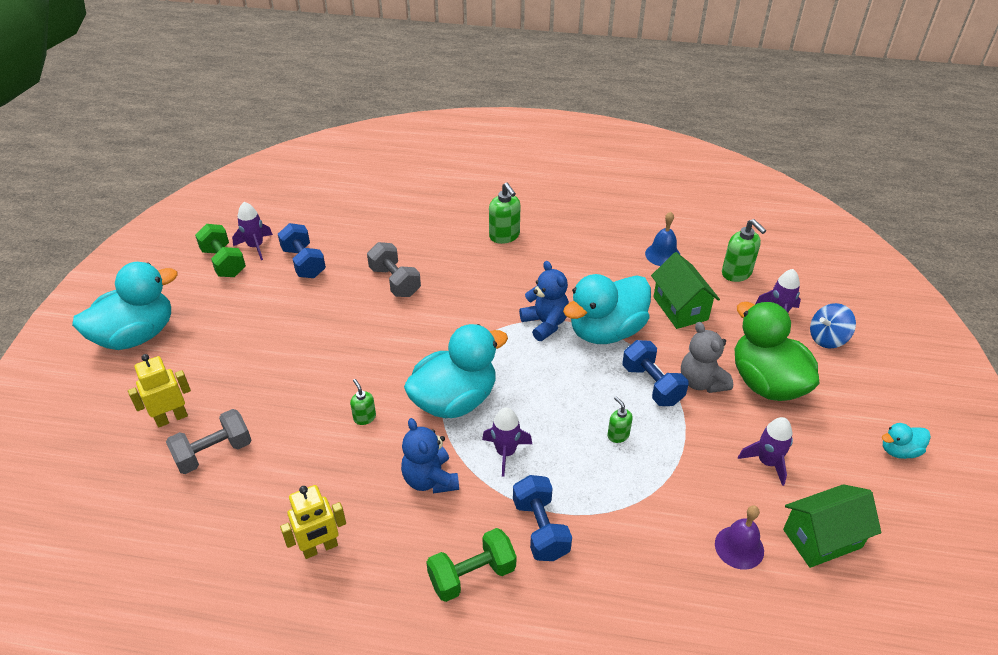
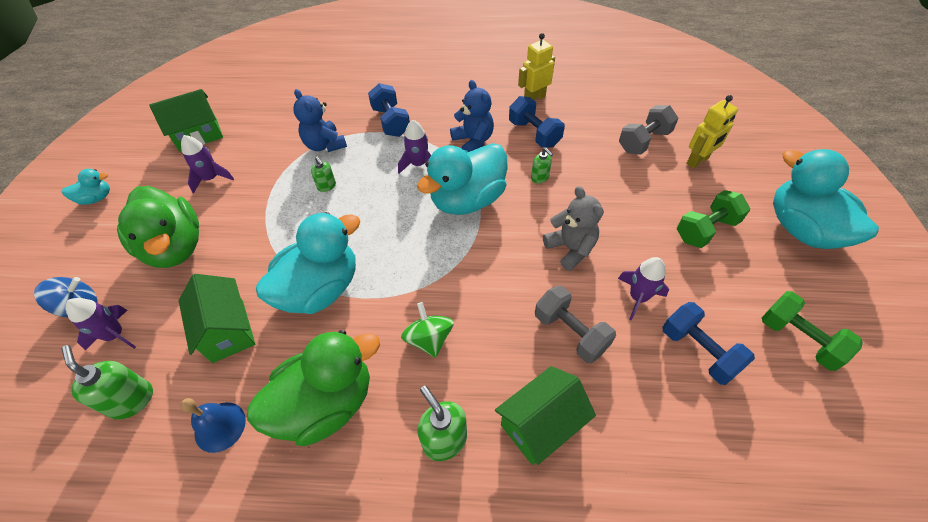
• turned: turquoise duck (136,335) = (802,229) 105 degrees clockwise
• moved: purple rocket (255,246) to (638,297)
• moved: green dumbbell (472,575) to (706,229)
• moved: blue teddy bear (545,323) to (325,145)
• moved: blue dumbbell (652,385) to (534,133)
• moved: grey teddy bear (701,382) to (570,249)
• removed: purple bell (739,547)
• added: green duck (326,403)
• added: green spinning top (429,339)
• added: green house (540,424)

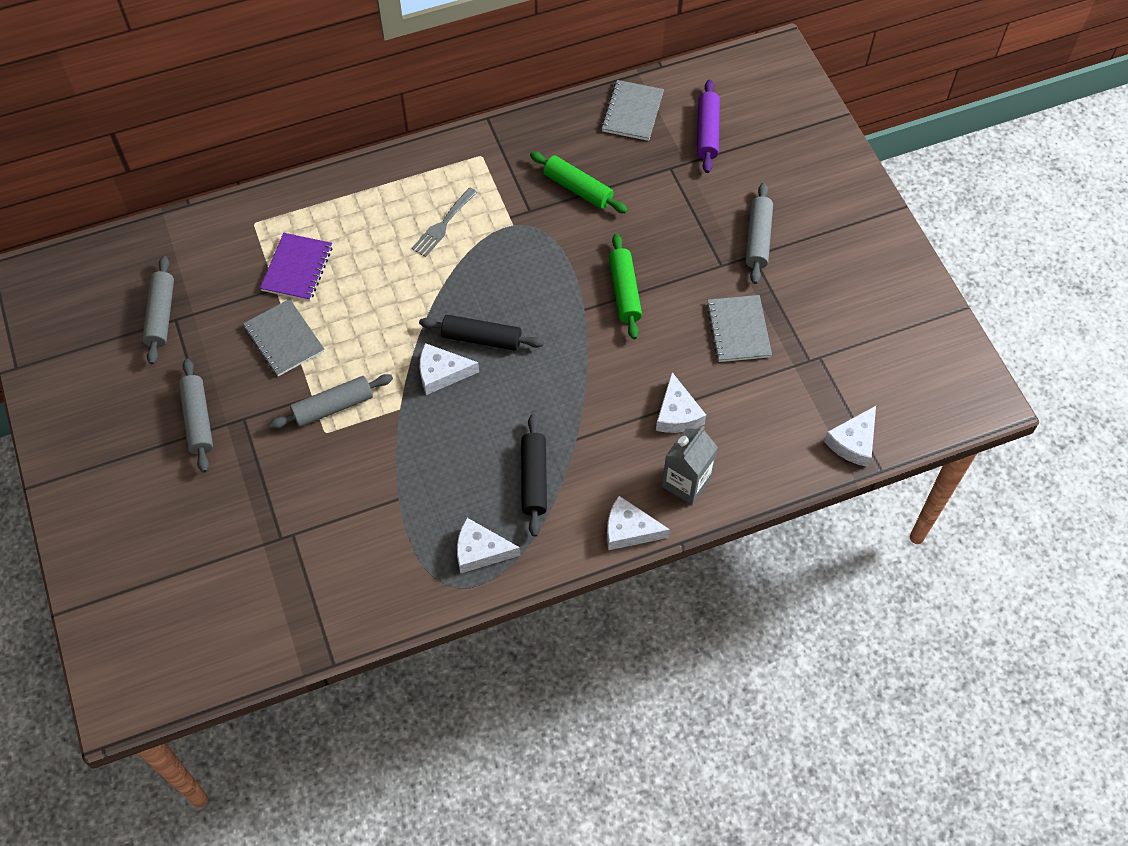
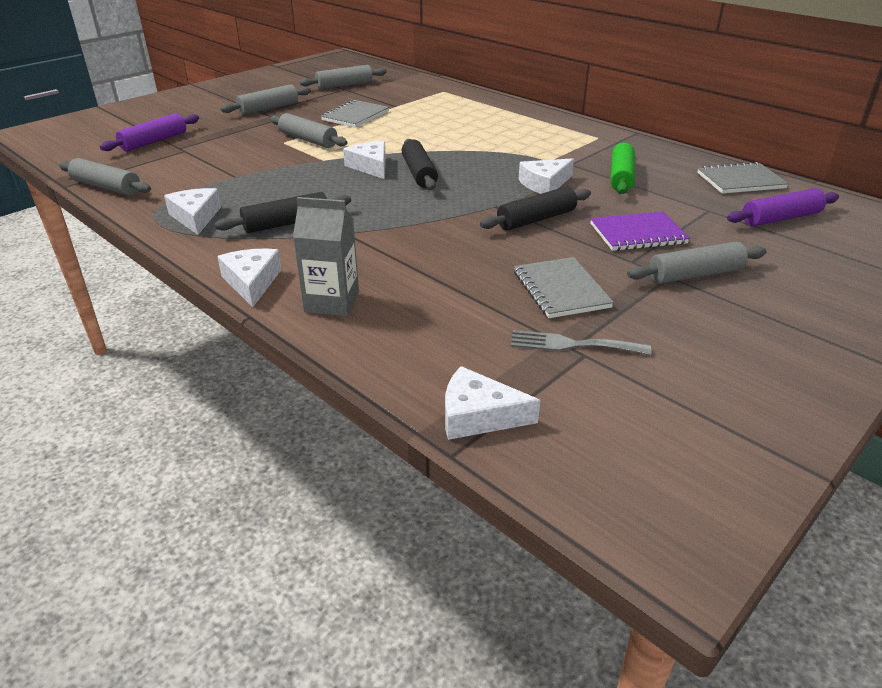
• moved: purple notebook (297,268) to (637,234)
• moved: grey fork (443,225) to (572,344)
• recoloured: green rolling pin (624,292) to black rolling pin (536,219)
• moved: white cheese (677,413) to (544,184)
• turned: grey notebook (738,330) = (561,290) 75 degrees counterclockwise
• added: grey rolling pin (106,187)
• added: purple rolling pin (154,141)

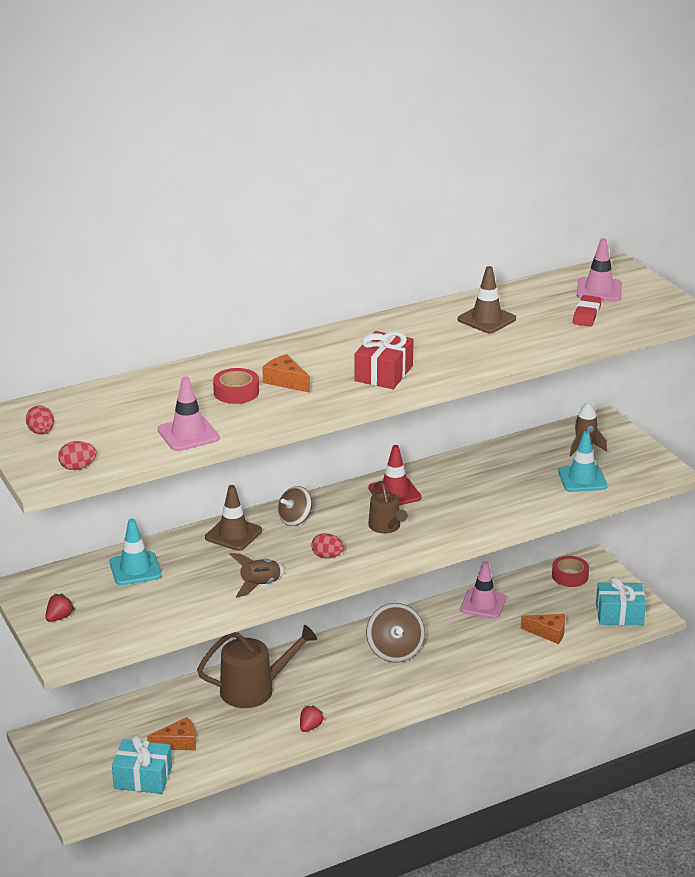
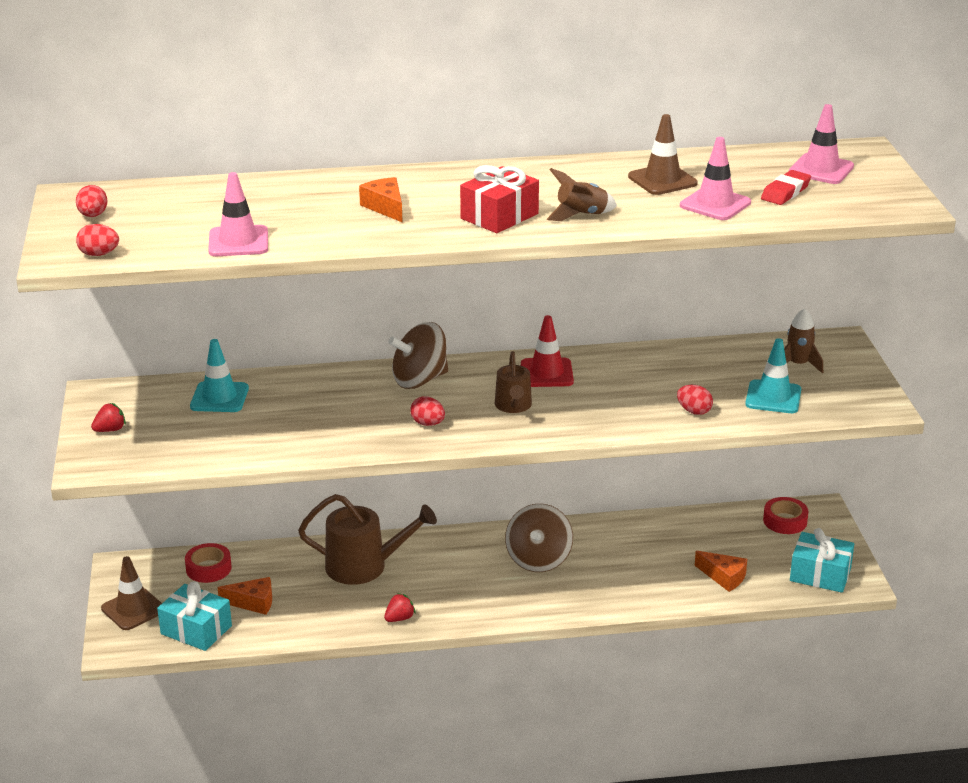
• moved: brown traffic cone (233,534) to (133,609)
• moved: red tape (236,392) to (208,568)
• moved: brown rocket (259,585) to (581,215)
• resized: brown spinning top (295,519) = (419,380) x1.54
• moved: pink traffic cone (483,604) to (715,204)
• added: red egg (694,411)

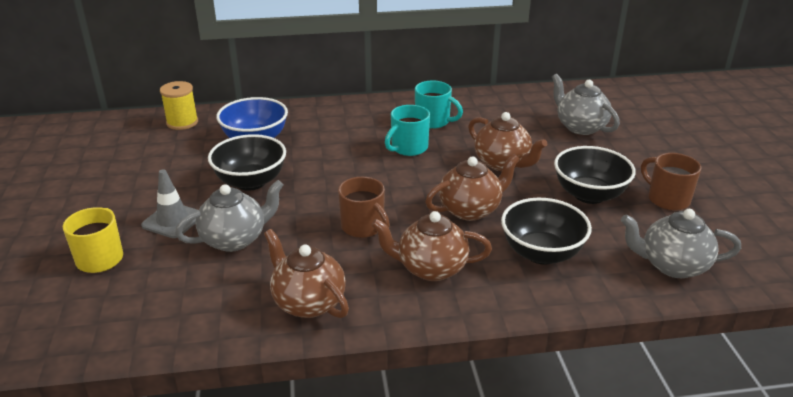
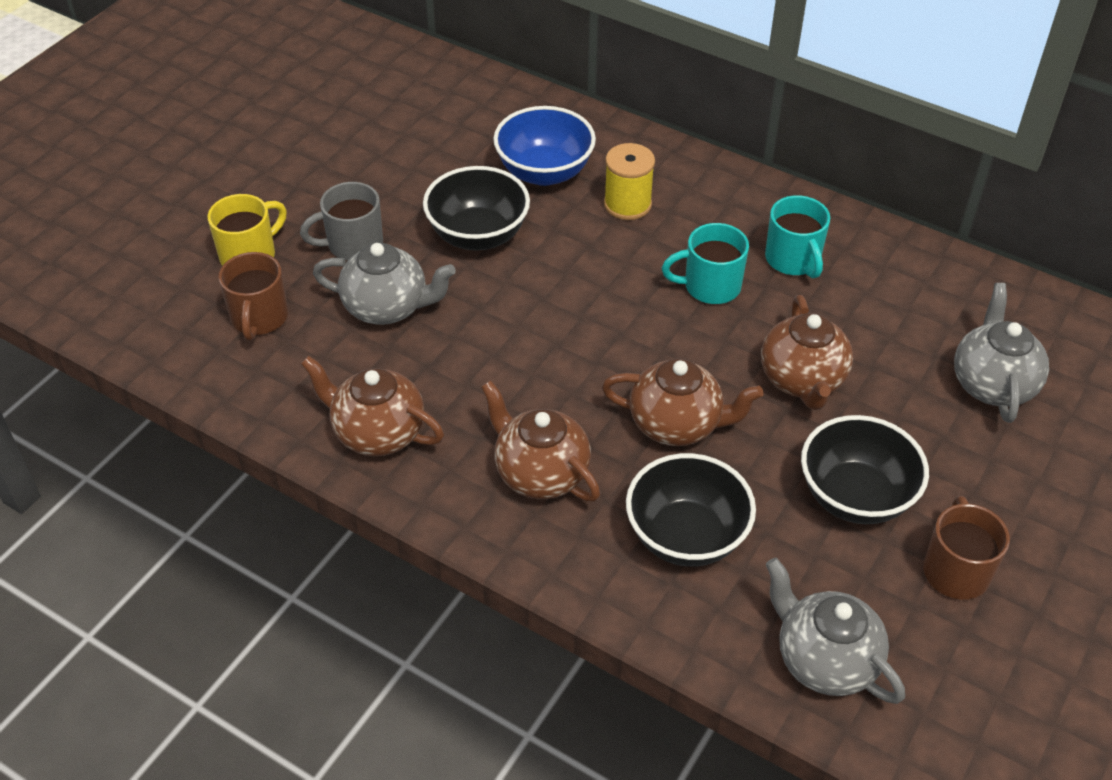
• replaced: grey traffic cone (172,220) to grey mug (353,244)
• moved: yellow spool (182,122) to (627,204)
• turned: brown teapot (308,302) = (377,433) 60 degrees counterclockwise
• moved: brown mug (363,227) to (259,318)

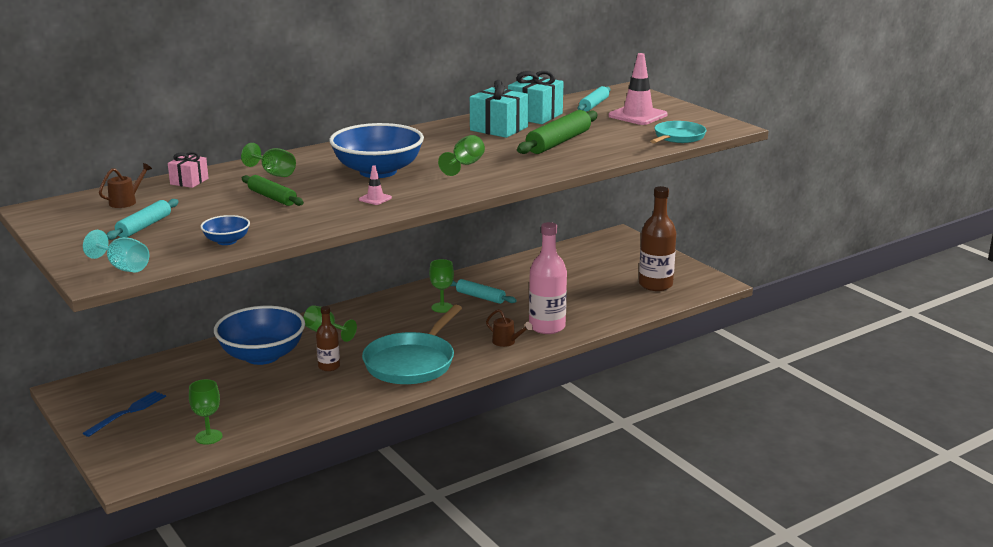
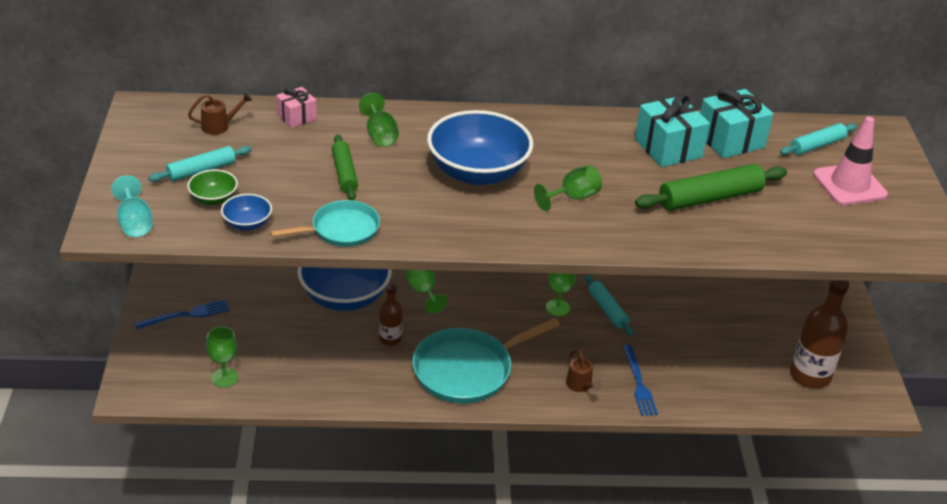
• removed: pink traffic cone (375,199)
• replaced: pink bottle (547,327) to blue fork (639,383)
• moved: turquoise pan (678,137) to (341,230)
• added: green bowl (214,199)

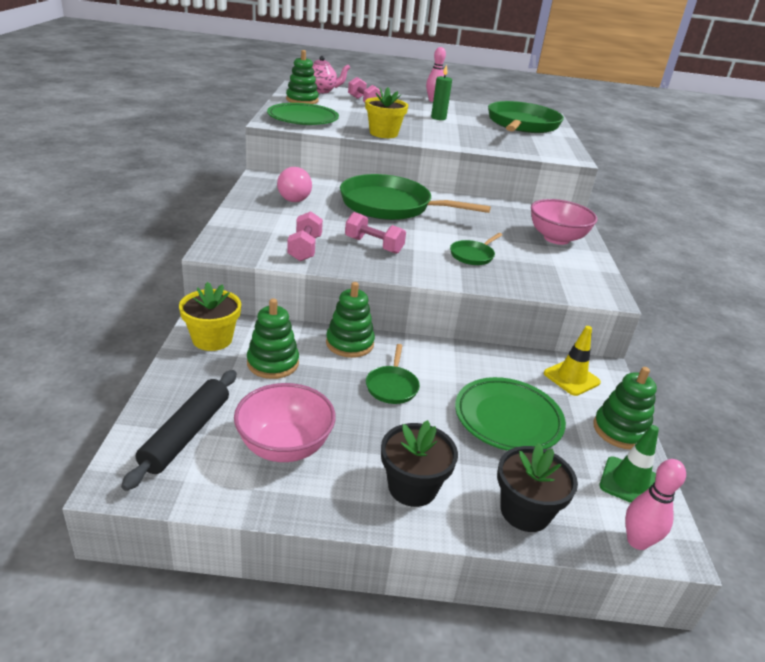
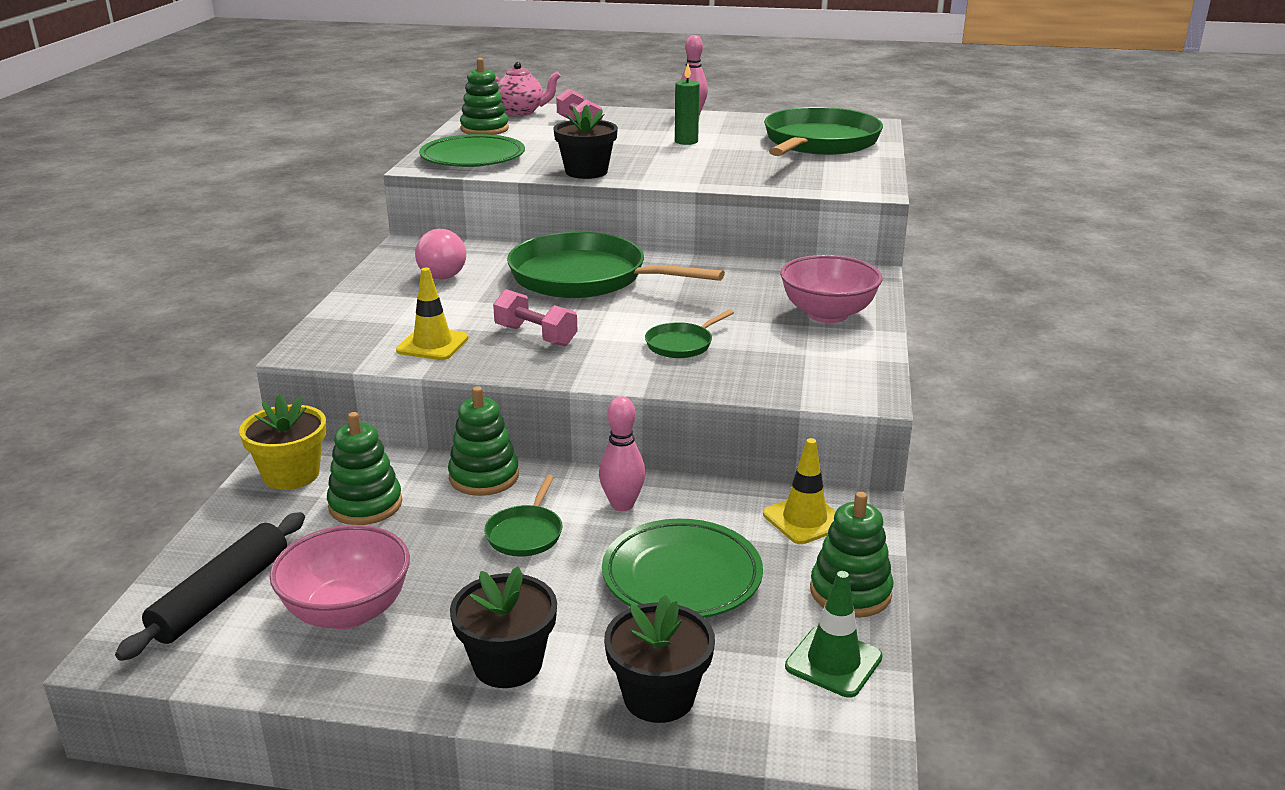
• replaced: pink dumbbell (305,249) to yellow traffic cone (432,344)
• recoloured: yellow flower pot (383,133) to black flower pot (586,172)
• moved: pink bowling pin (637,541) to (622,504)

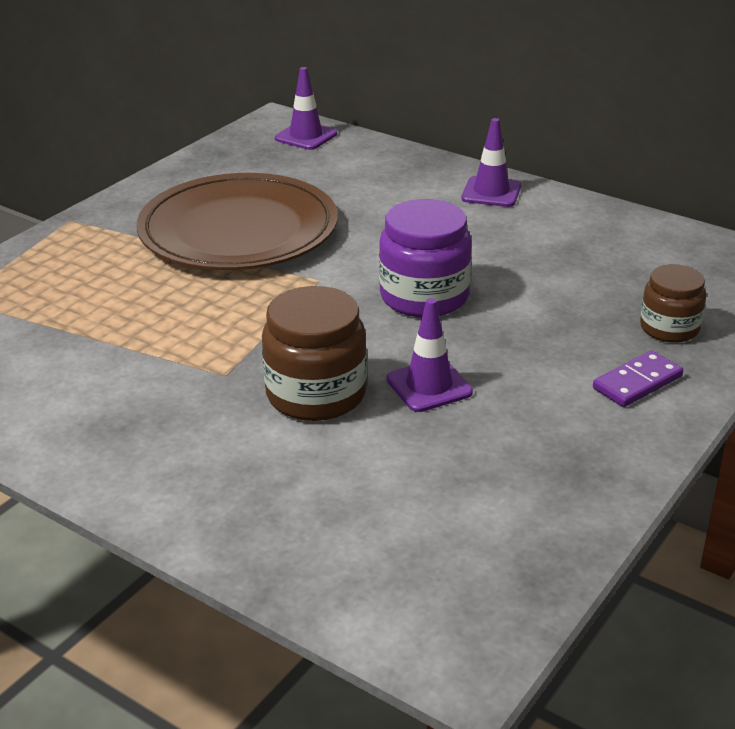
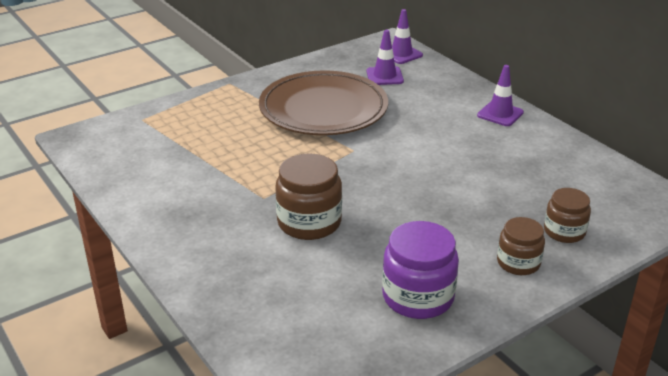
• moved: purple jar (424,297) to (418,297)
• moved: purple traffic cone (429,386) to (384,76)
• replaced: purple domino (637,382) to brown jar (518,263)

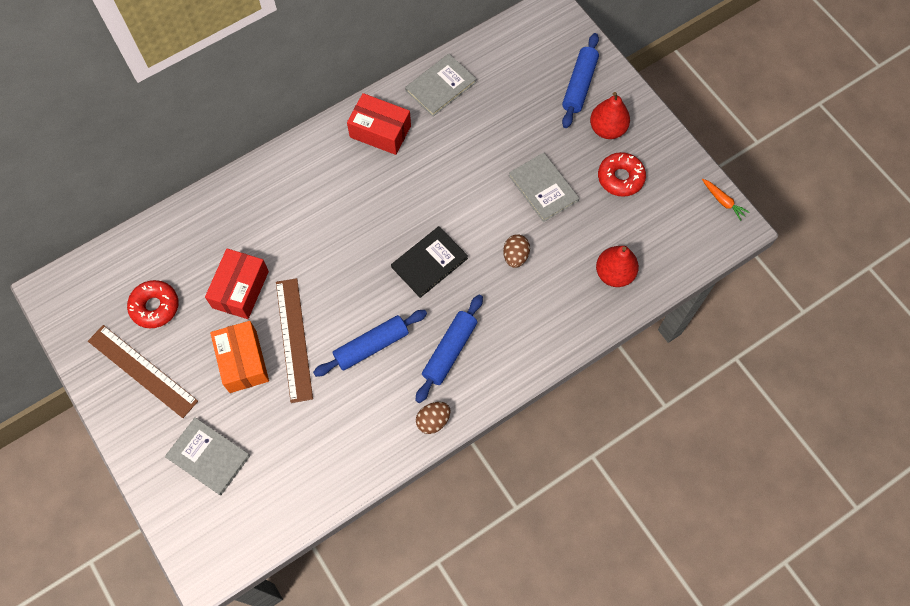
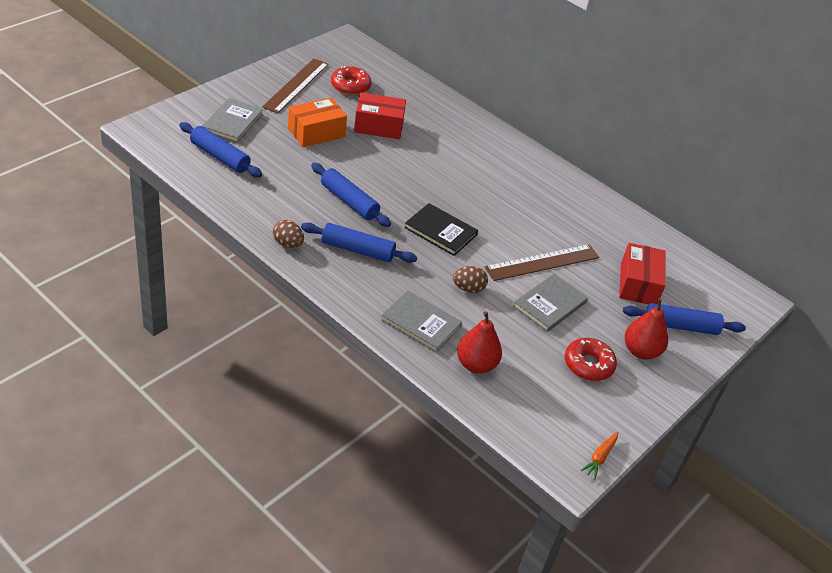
• moved: brown ruler (294,339) to (542,262)
• moved: red box (380,131) to (638,284)
• moved: grey book (440,86) to (421,323)
• added: blue rolling pin (220,157)

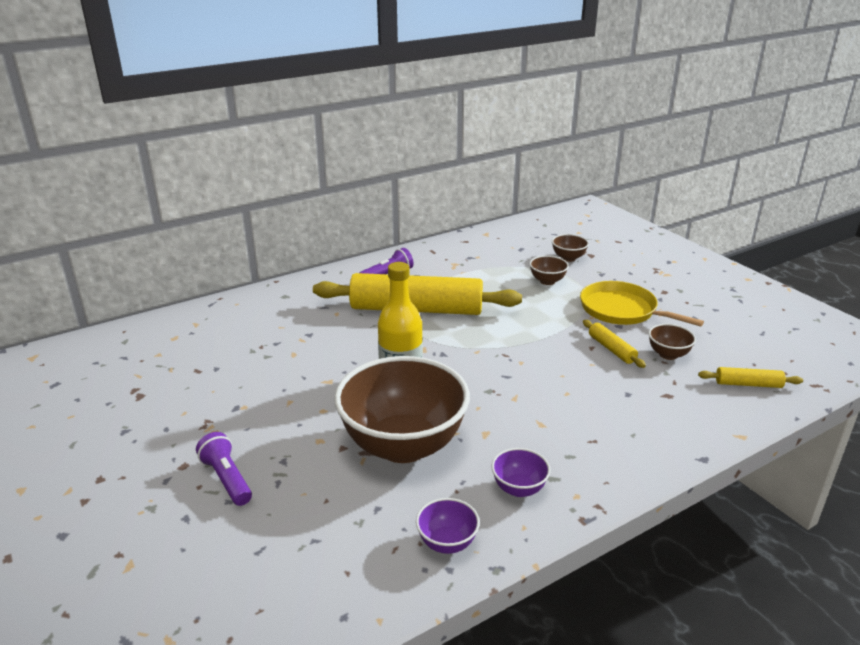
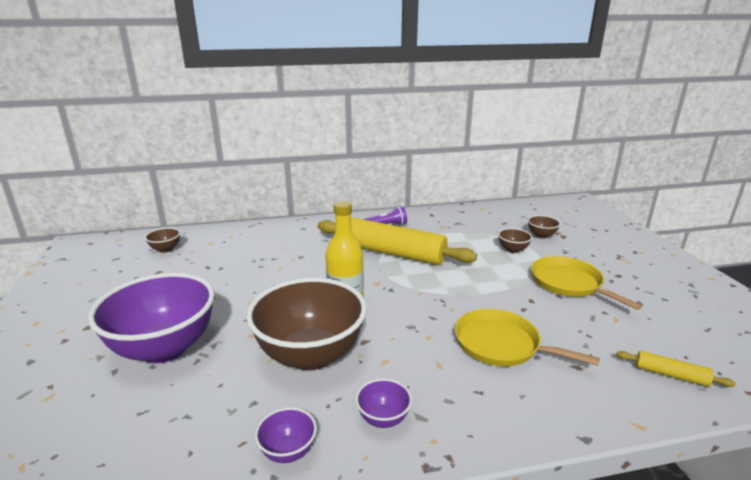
• replaced: purple flashlight (226,479) to purple bowl (164,348)
• removed: yellow rolling pin (611,349)
• moved: brown bowl (668,354) to (165,249)
• added: yellow pan (501,344)

